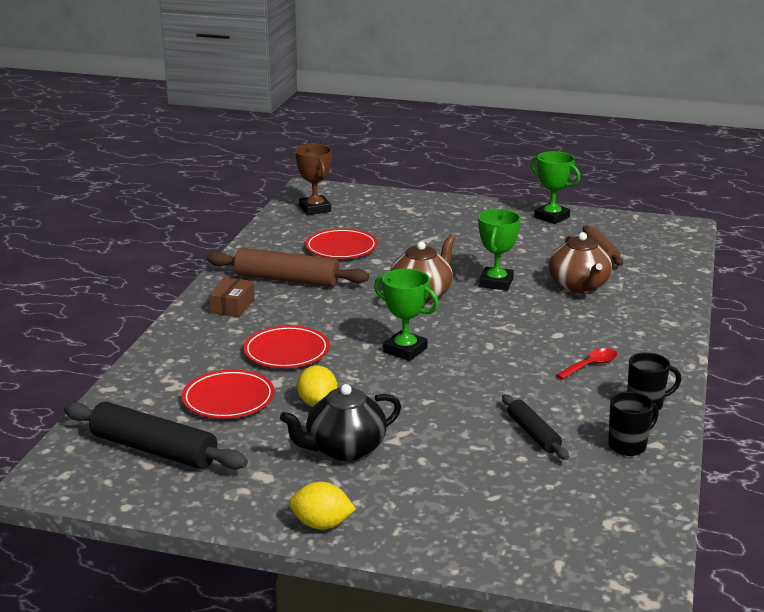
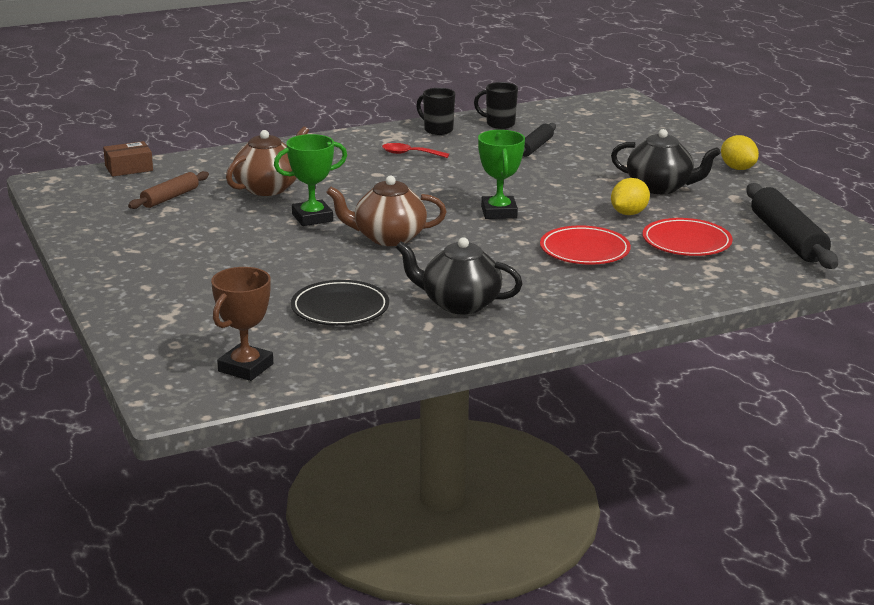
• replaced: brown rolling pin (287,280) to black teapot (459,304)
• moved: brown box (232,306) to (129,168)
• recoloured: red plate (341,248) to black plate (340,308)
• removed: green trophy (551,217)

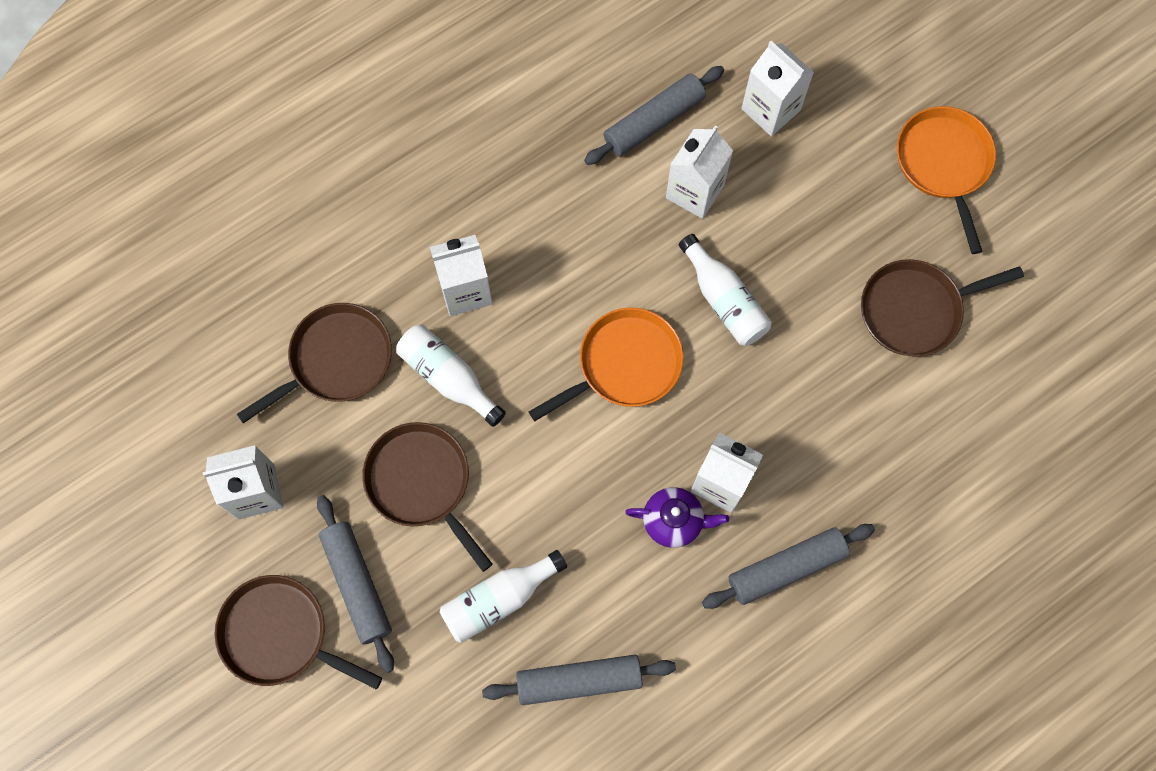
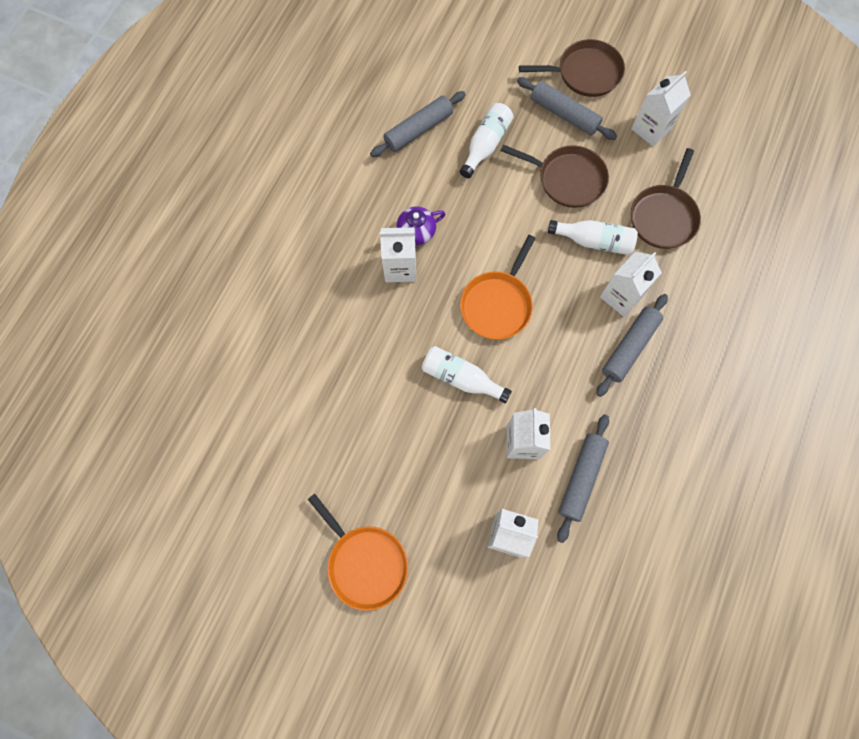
• moved: grey rolling pin (786,567) to (629,347)
• removed: brown pan (915,310)

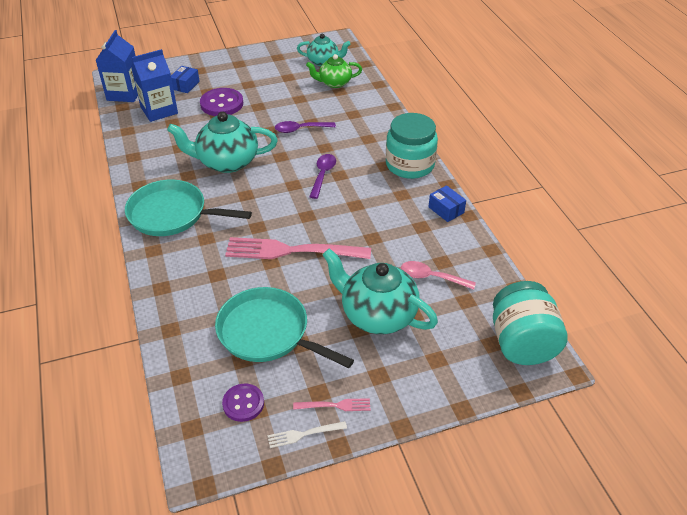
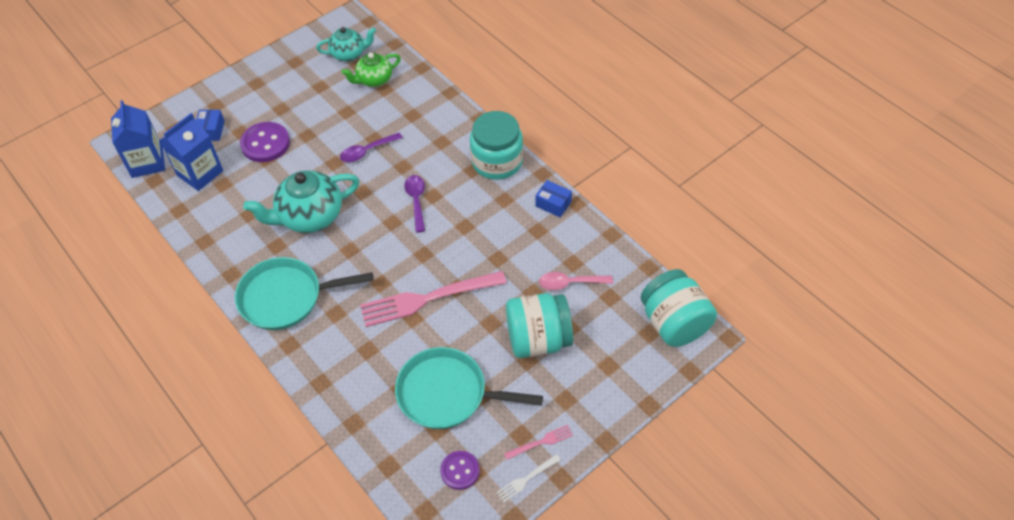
• replaced: turquoise teapot (377,315) to turquoise jar (538,339)

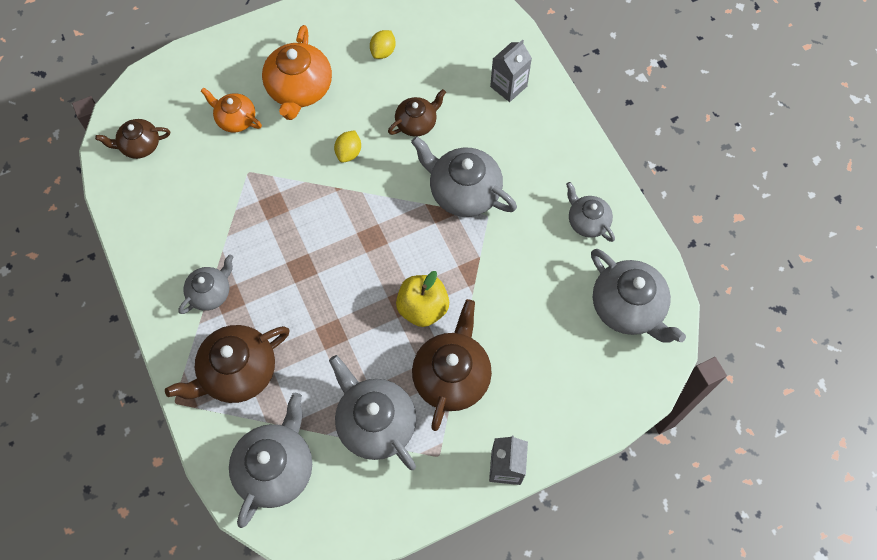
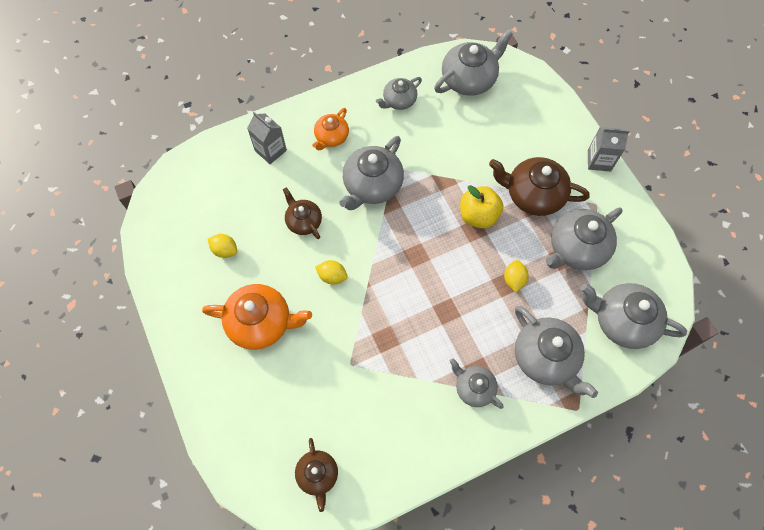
• recoloured: brown teapot (238,372) to grey teapot (545,358)
• moved: orange teapot (235,119) to (331,137)
• added: yellow lemon (514,280)

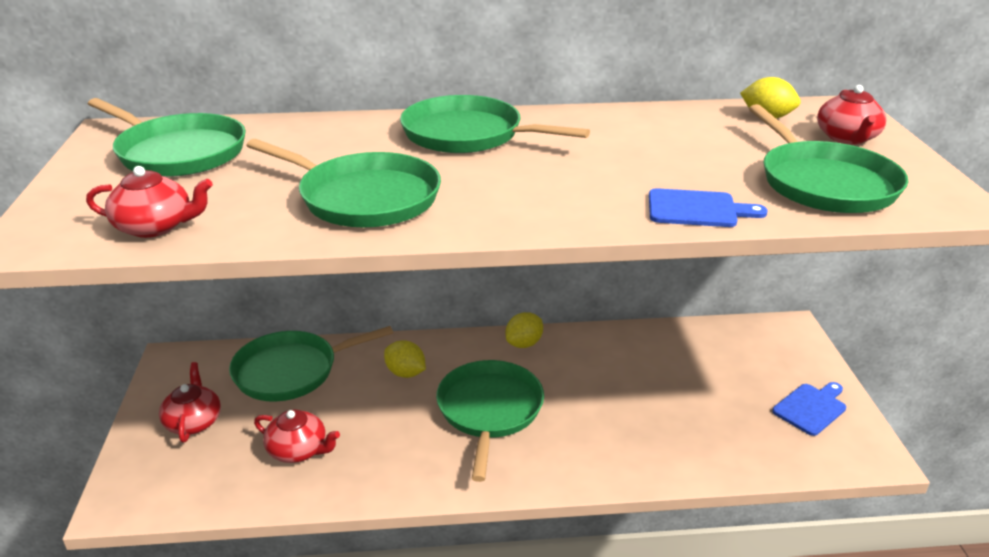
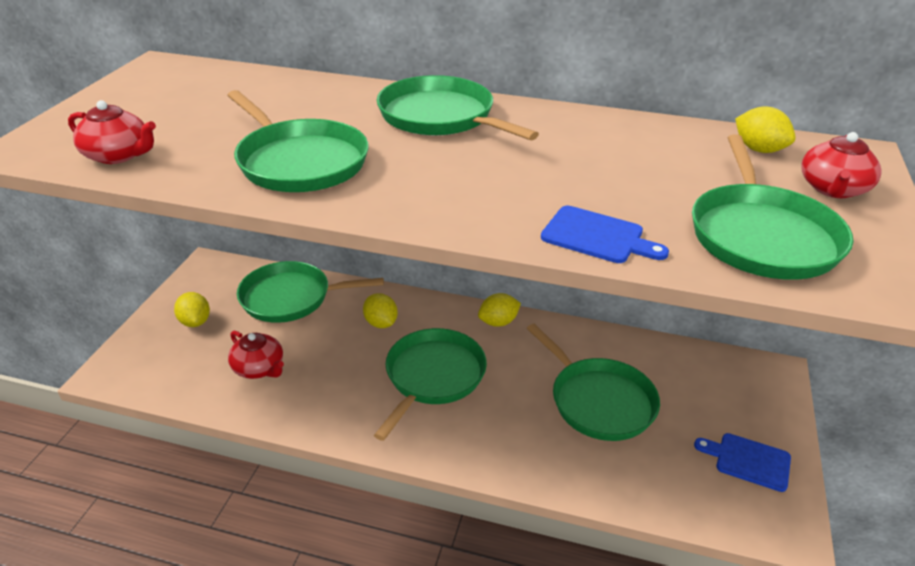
• moved: green pan (178,152) to (598,401)
• replaced: red teapot (193,422) to yellow lemon (195,322)
• turned: blue cutting board (811,408) = (748,460) 135 degrees counterclockwise

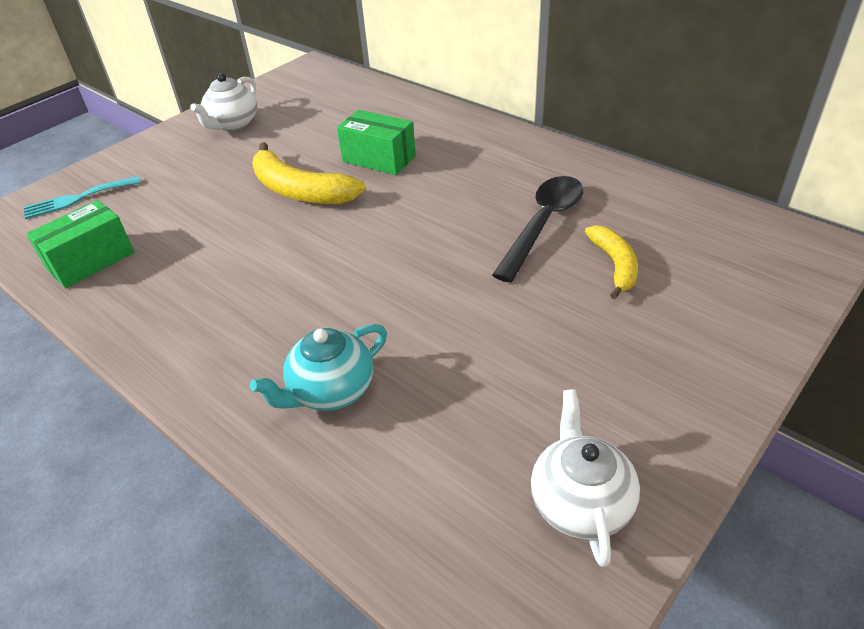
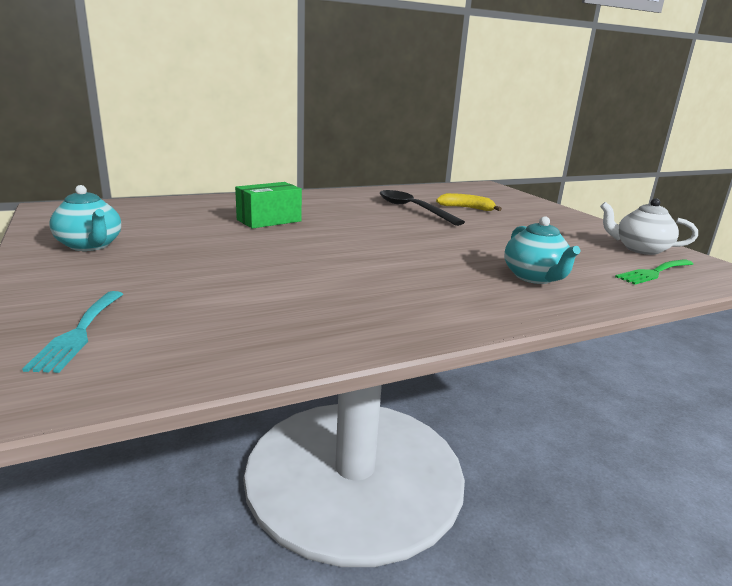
• removed: green box (91,261)
• recoloured: white teapot (233,124) to turquoise teapot (90,246)
• removed: yellow banana (300,191)
• added: green fork (654,272)

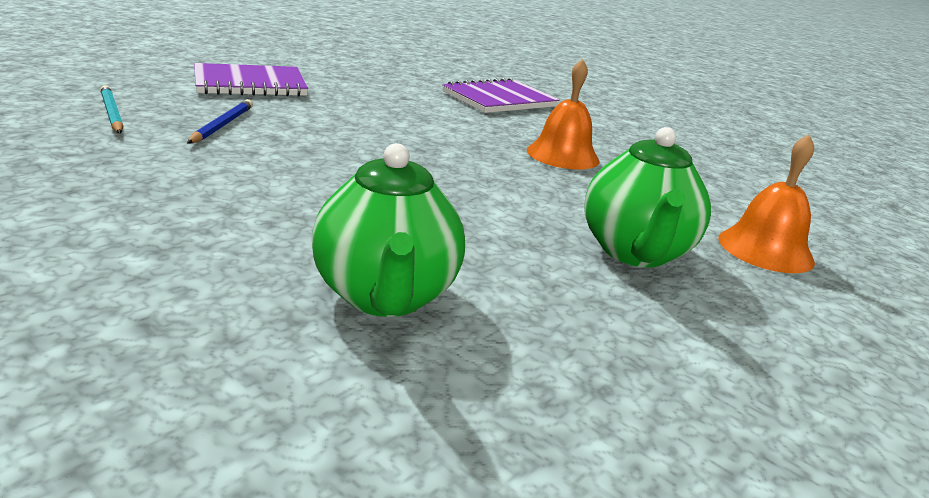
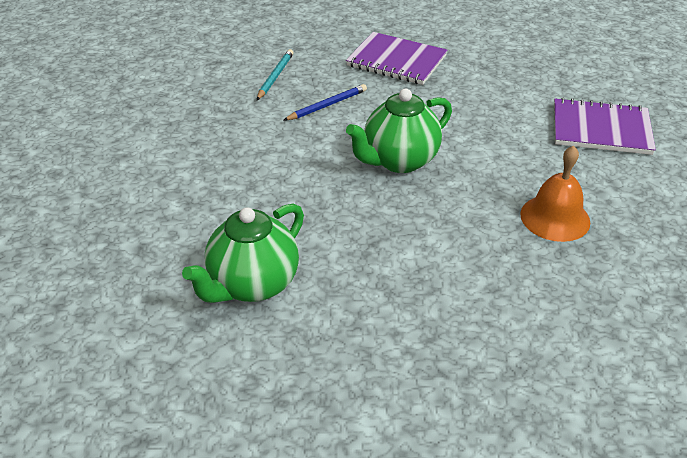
• moved: green teapot (635,253) to (399,161)
• removed: orange bell (765,249)

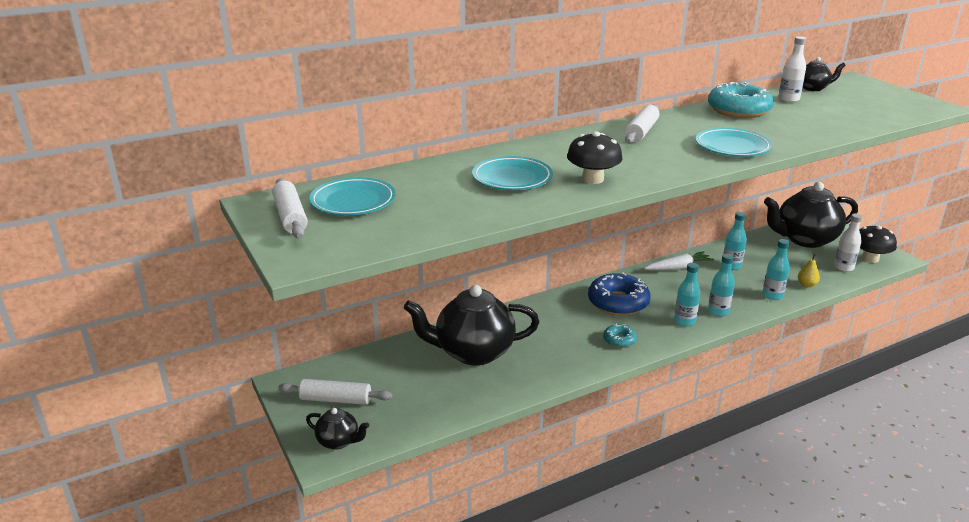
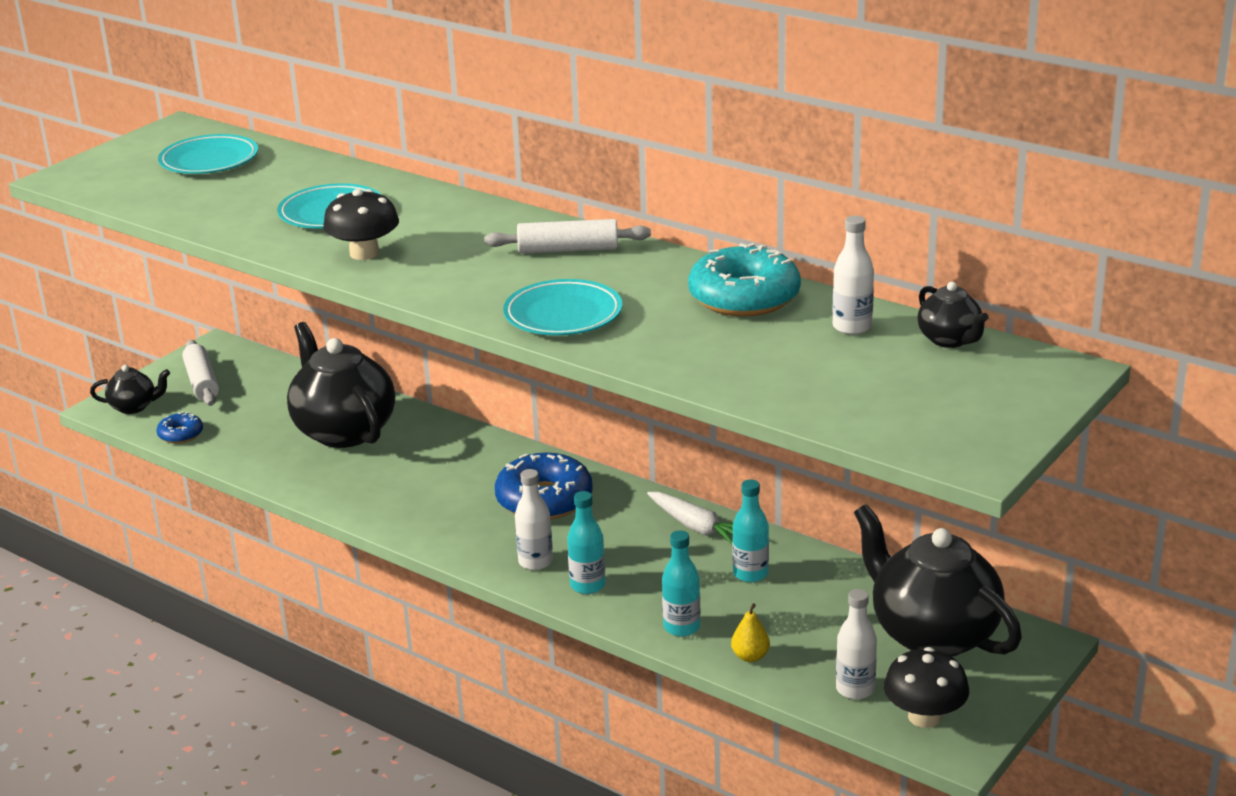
• removed: white rolling pin (290,217)
• turned: black teapot (339,441) = (134,407) 90 degrees counterclockwise
• removed: turquoise donut (619,340)
• recoloured: turquoise bottle (684,321) to white bottle (535,562)
• added: blue donut (181,434)

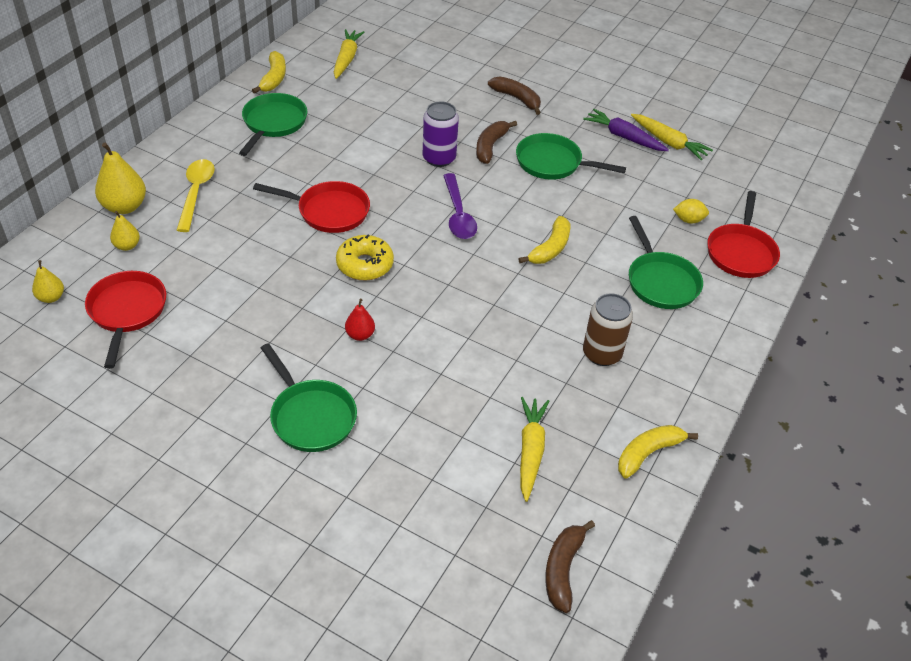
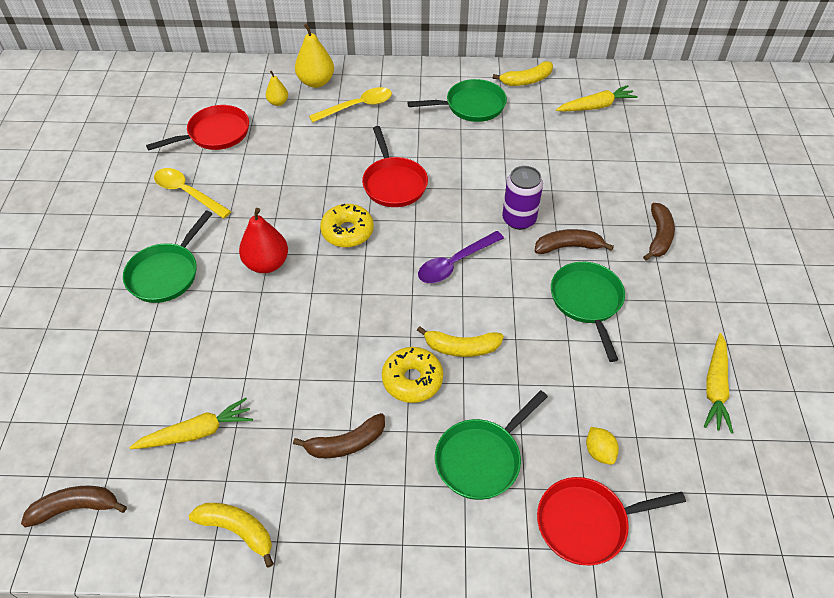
• removed: yellow pear (51,297)
• resized: red pear (360,335) = (267,264) x1.77
• removed: purple carrot (623,137)
• replaced: brown can (602,353) to brown banana (346,443)
• added: yellow spoon (187,193)
• added: yellow donut (412,380)

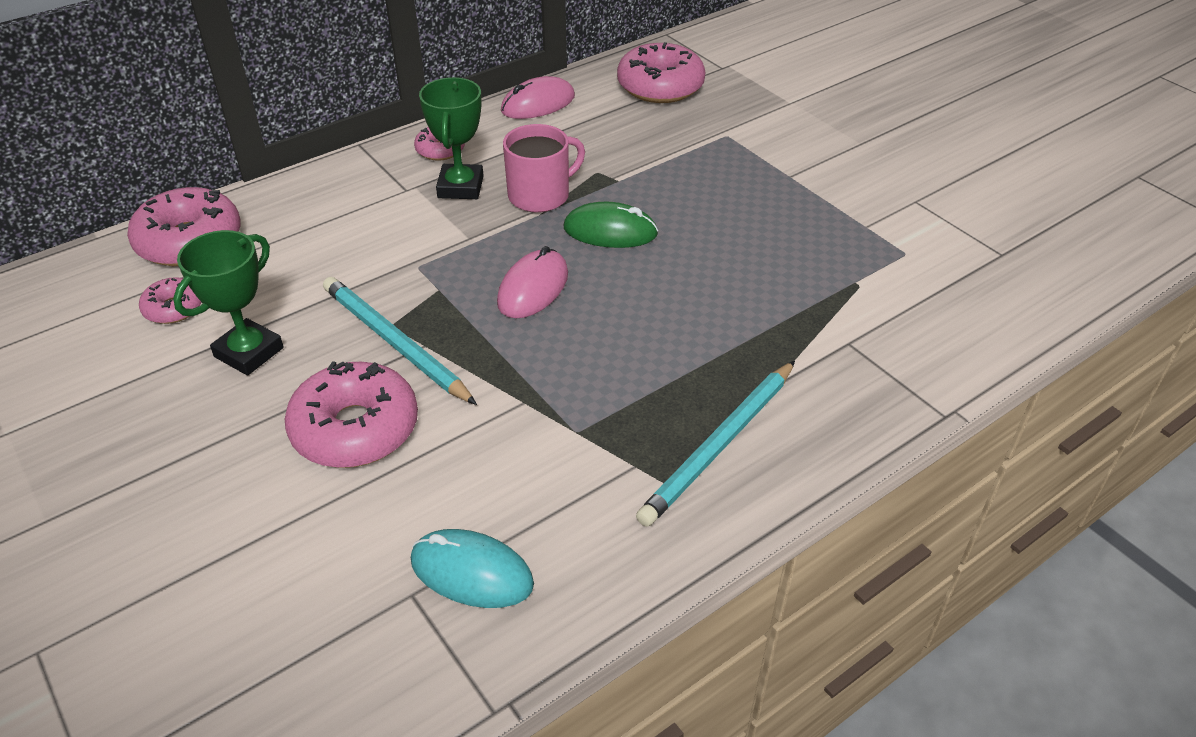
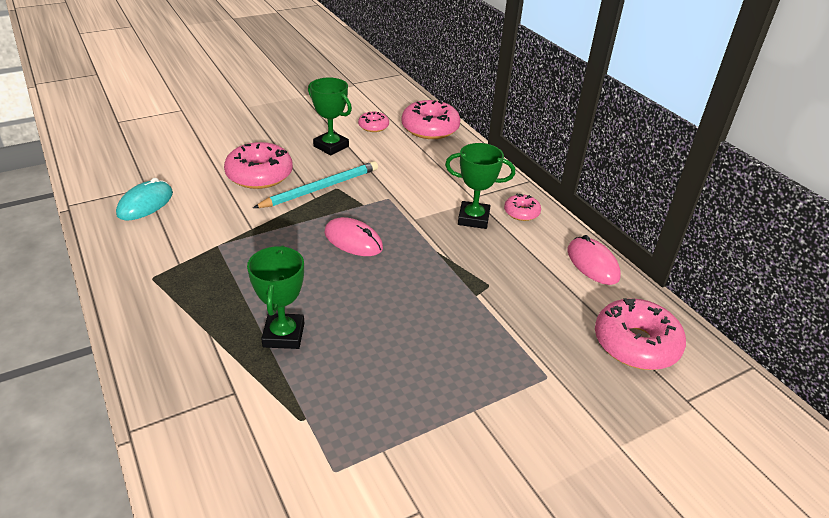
• removed: pink mug (540,195)
• removed: green mouse (610,231)
• removed: turquoise pencil (720,445)
• added: green trophy (283,335)

